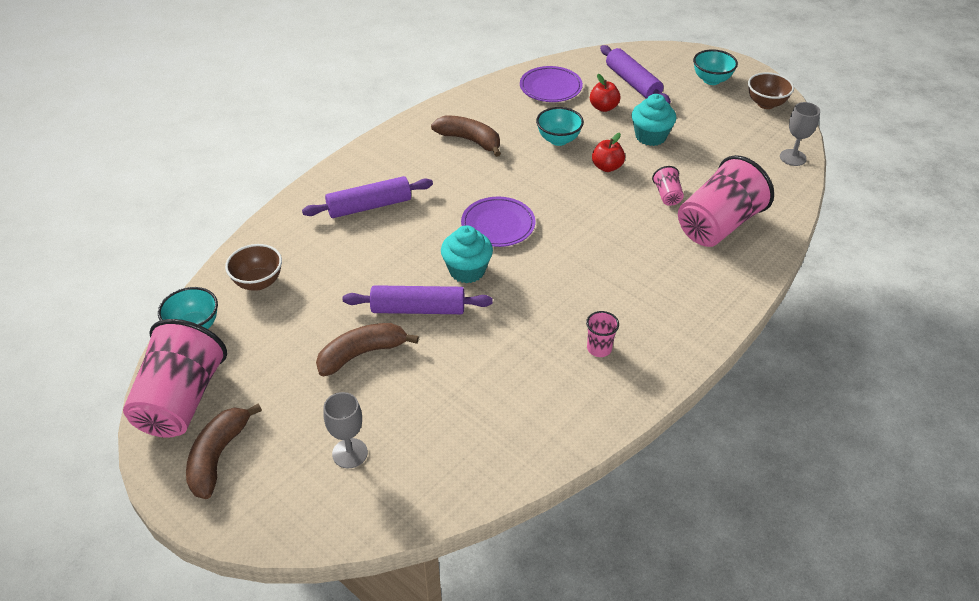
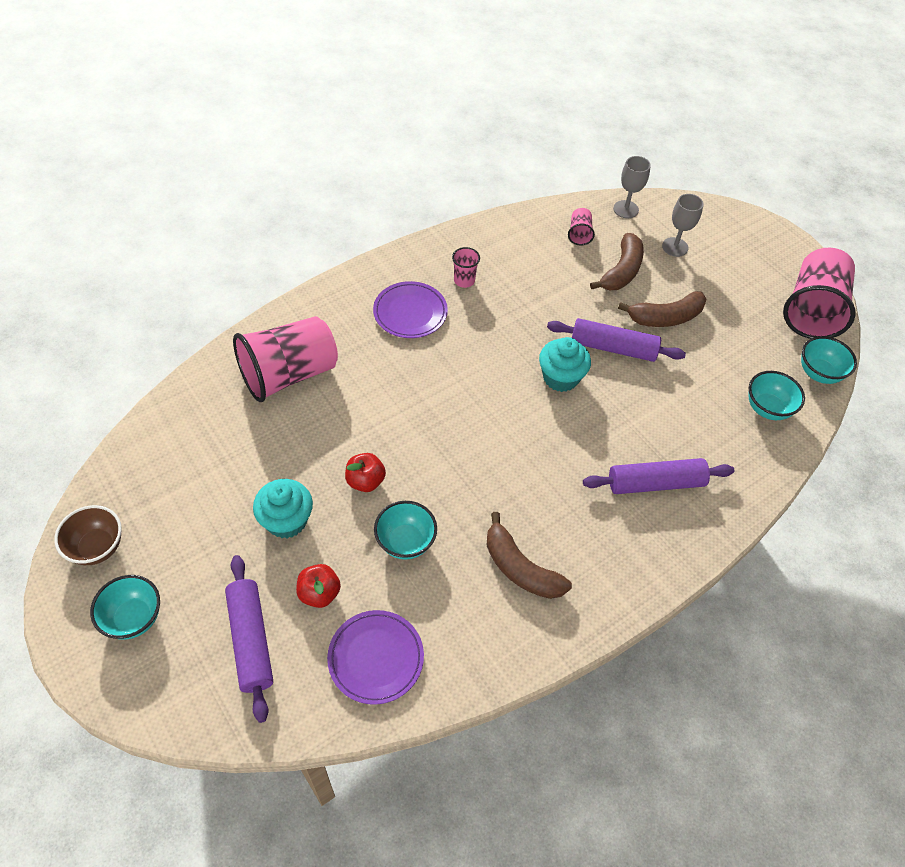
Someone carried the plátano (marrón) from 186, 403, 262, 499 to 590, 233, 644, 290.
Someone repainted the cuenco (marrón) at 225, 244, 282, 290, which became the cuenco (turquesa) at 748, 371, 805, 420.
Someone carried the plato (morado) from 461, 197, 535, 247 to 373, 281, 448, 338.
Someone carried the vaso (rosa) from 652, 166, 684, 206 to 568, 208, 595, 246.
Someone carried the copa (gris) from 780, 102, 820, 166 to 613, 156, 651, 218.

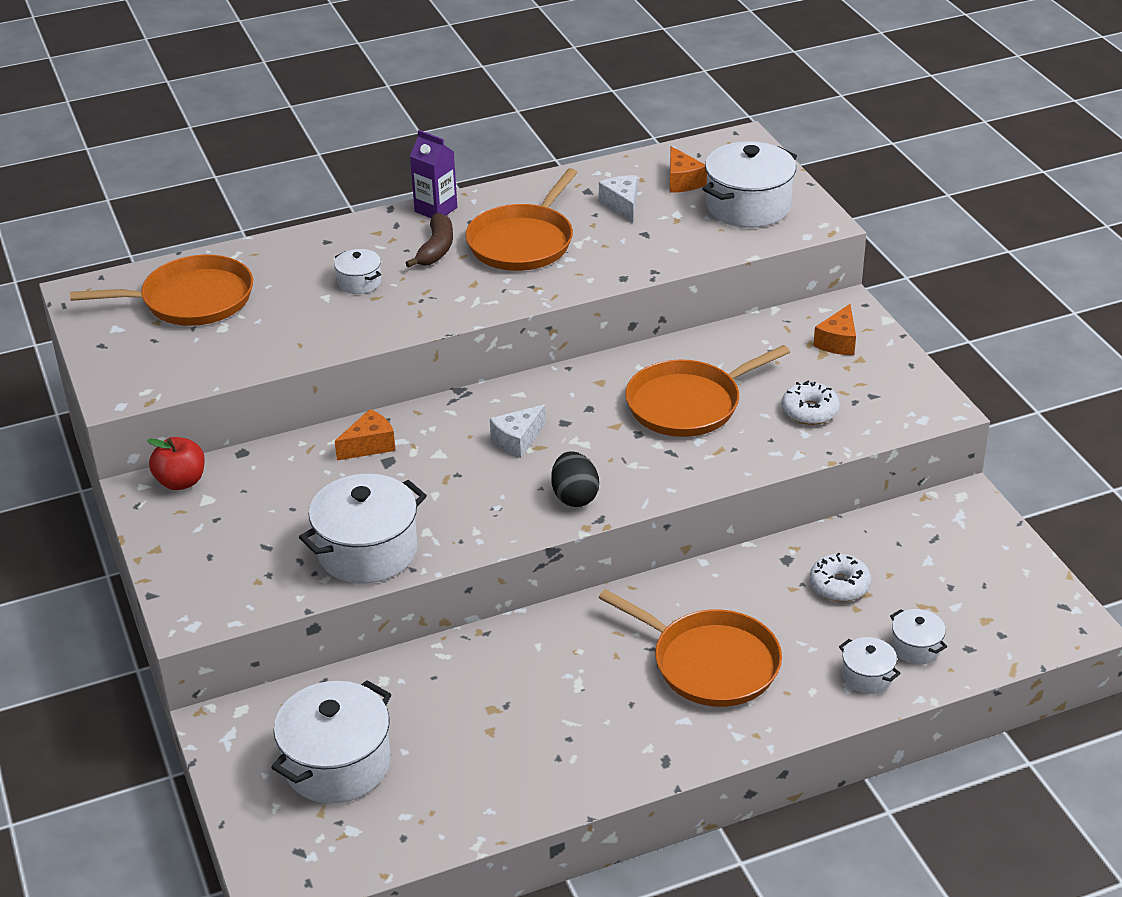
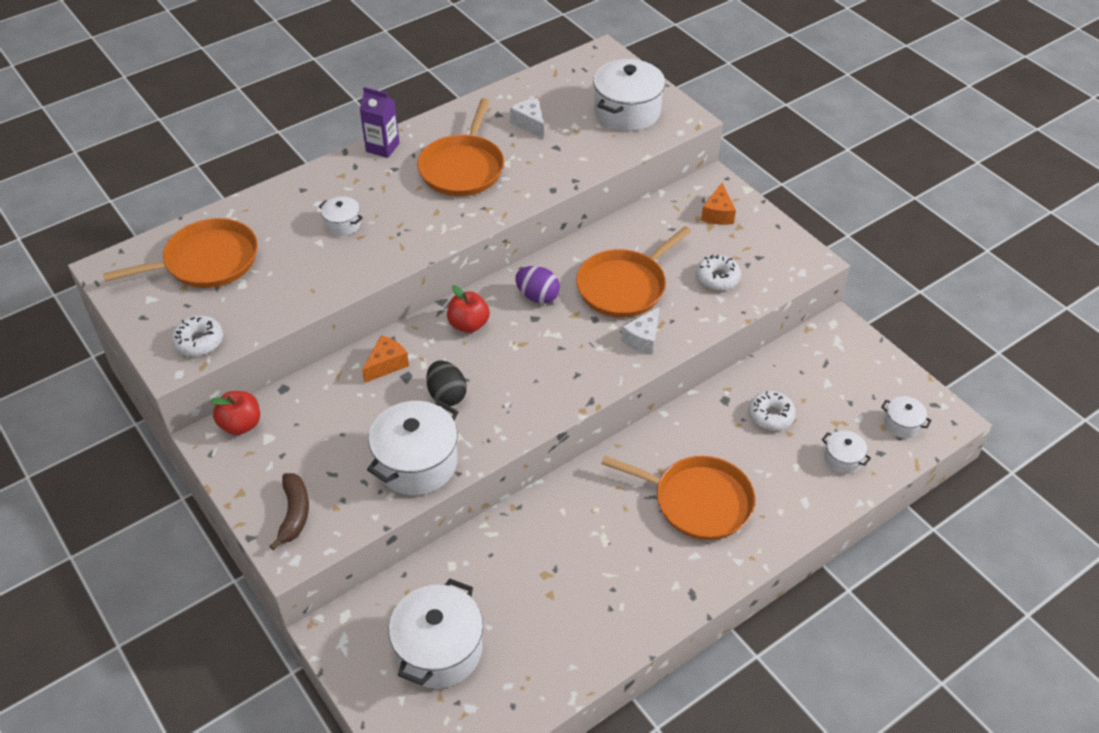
Someone carried the plátano (marrón) from 406, 213, 453, 268 to 269, 473, 309, 550.
Someone carried the queso (blanco) from 490, 404, 546, 458 to 621, 307, 659, 355.
Someone carried the huevo (negro) from 551, 451, 599, 507 to 426, 360, 467, 406.
Someone took away the queso (naranja) at 670, 146, 707, 193.
Someone carried the olla (blanco) from 839, 637, 901, 694 to 881, 396, 932, 438.
Someone put down the rosquilla (blanco) at 172, 315, 223, 357.
Someone put down the manzana (rojo) at 447, 285, 490, 333.
Someone put down the huevo (morado) at 515, 266, 560, 304.

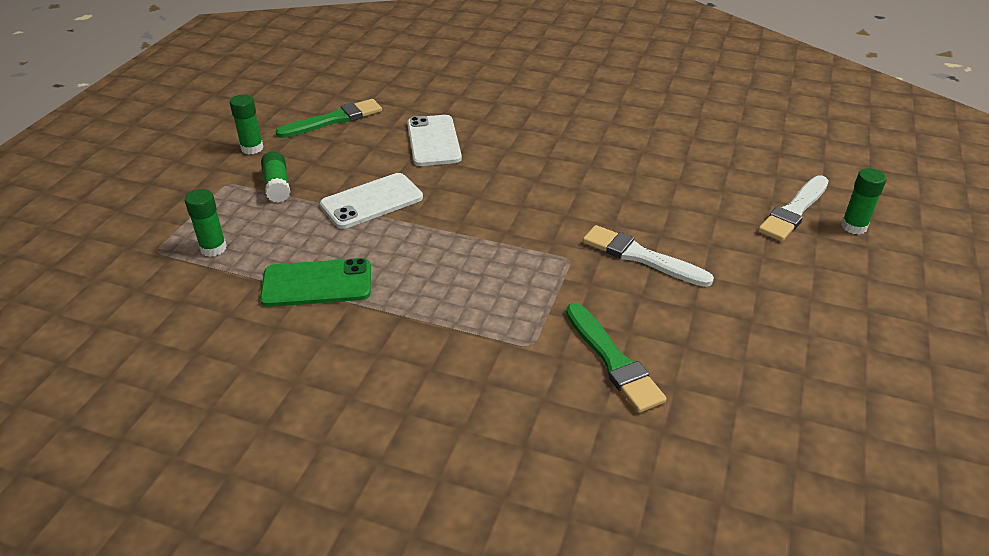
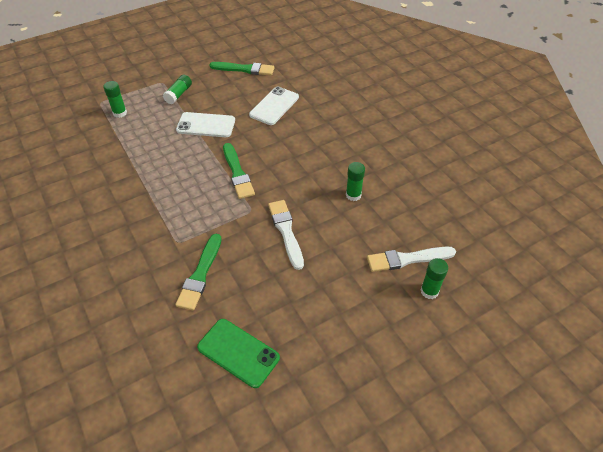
Someone carried the barra de pegamento (verde) from 230, 94, 264, 154 to 346, 162, 365, 201.
Someone carried the móvil (verde) from 260, 258, 371, 307 to 197, 319, 280, 388.
Someone put down the pincel (verde) at 223, 143, 255, 199.

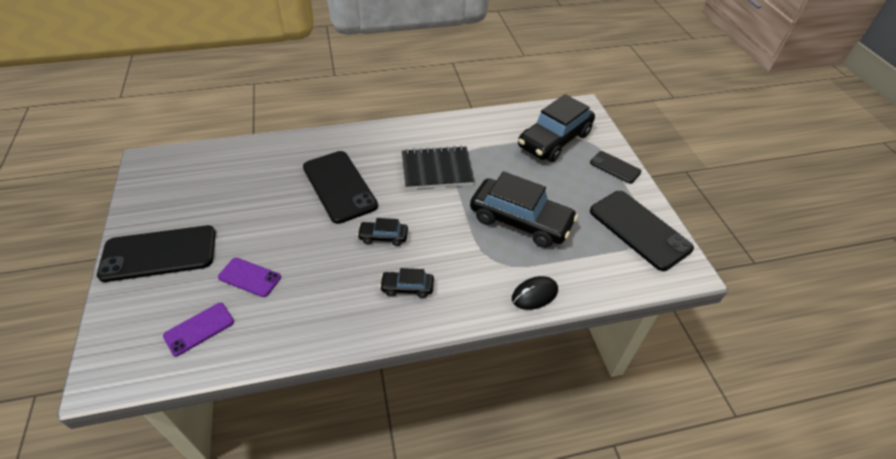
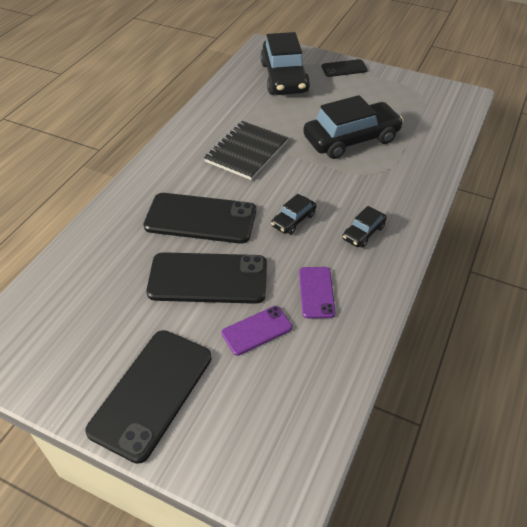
Someone carried the móvil (morado) from 163, 303, 234, 356 to 299, 267, 336, 318.
Someone took away the ratón (negro) at 512, 276, 558, 310.
Someone carried the móvil (negro) from 590, 191, 694, 271 to 146, 252, 267, 304.

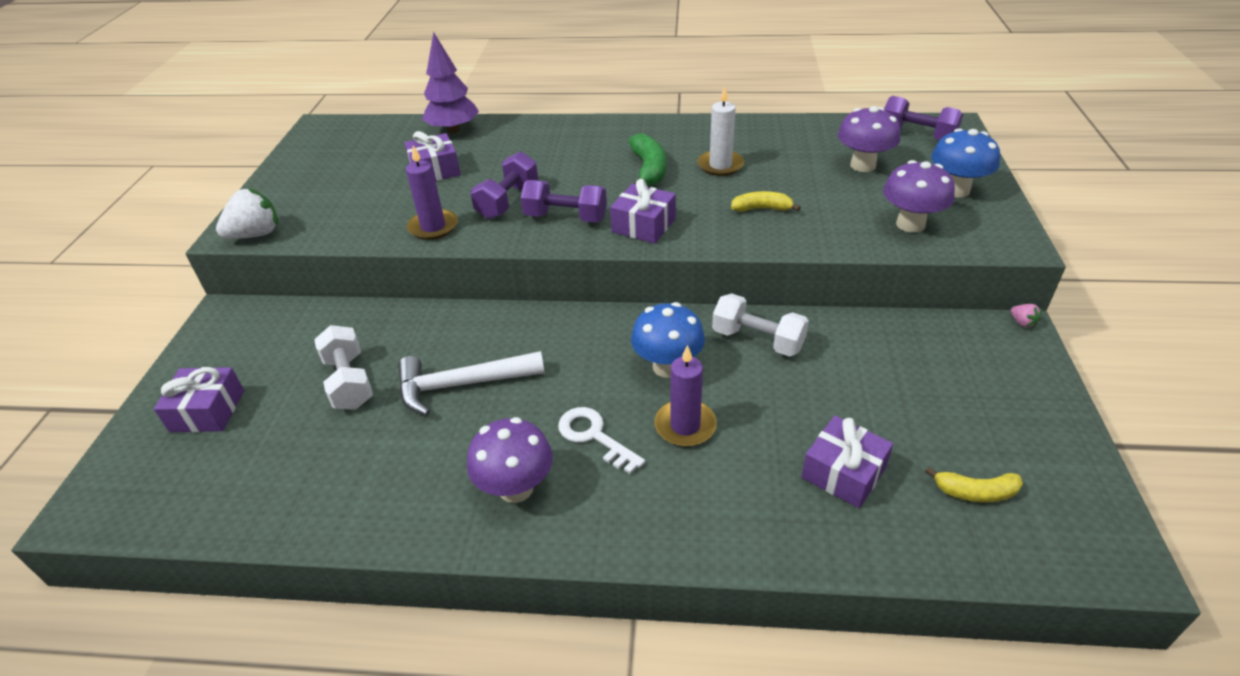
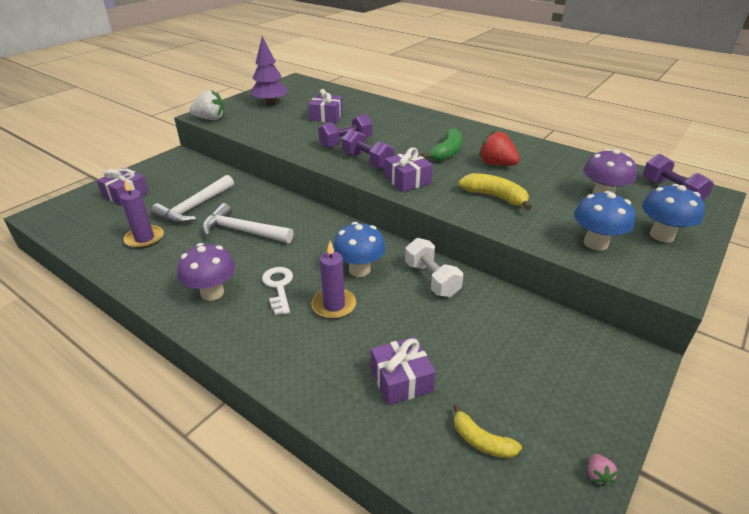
Someone swapped the mancuerna (blanco) at 314, 325, 373, 410 for the martillo (blanco) at 151, 175, 234, 224.
Someone carried the vela (morado) from 406, 145, 458, 240 to 120, 179, 164, 249.
Someone carried the árbol (morado) from 422, 32, 479, 133 to 251, 36, 288, 105.
Someone swapped the vela (blanco) at 697, 86, 744, 176 for the fresa (rojo) at 479, 130, 520, 166.
Someone scaled the plátano (amarillo) at 731, 191, 801, 212 by 1.51.
Someone repainted the seta (morado) at 883, 160, 955, 233, which became the seta (azul) at 574, 191, 635, 251.
Someone carried the fresa (rosa) from 1011, 304, 1042, 328 to 588, 454, 618, 487.

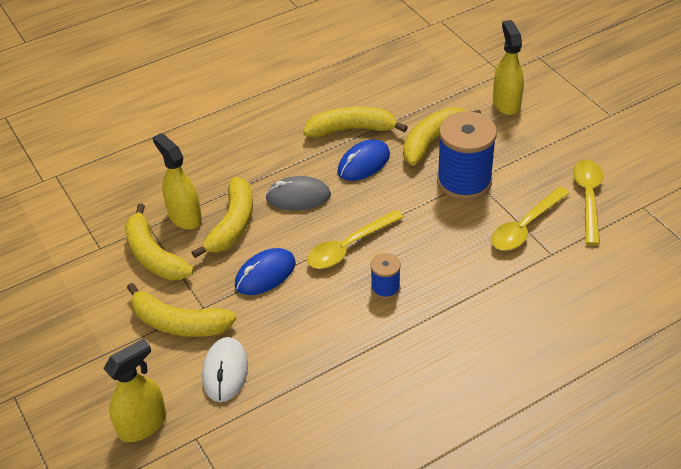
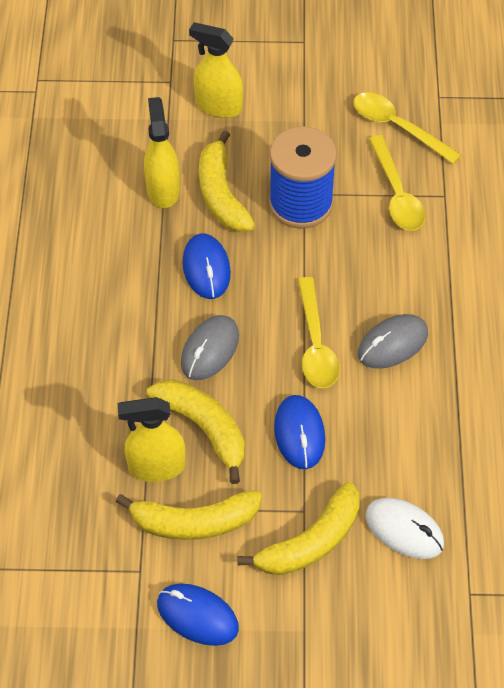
Someone carried the pulverizador (amarillo) from 103, 339, 166, 442 to 144, 97, 180, 208.
Someone took away the plátano (amarillo) at 303, 107, 408, 138.
Someone swapped the carrete (azul) at 370, 253, 401, 299 for the ratón (gris) at 358, 314, 428, 369.
Someone put down the ratón (azul) at 157, 584, 239, 646.

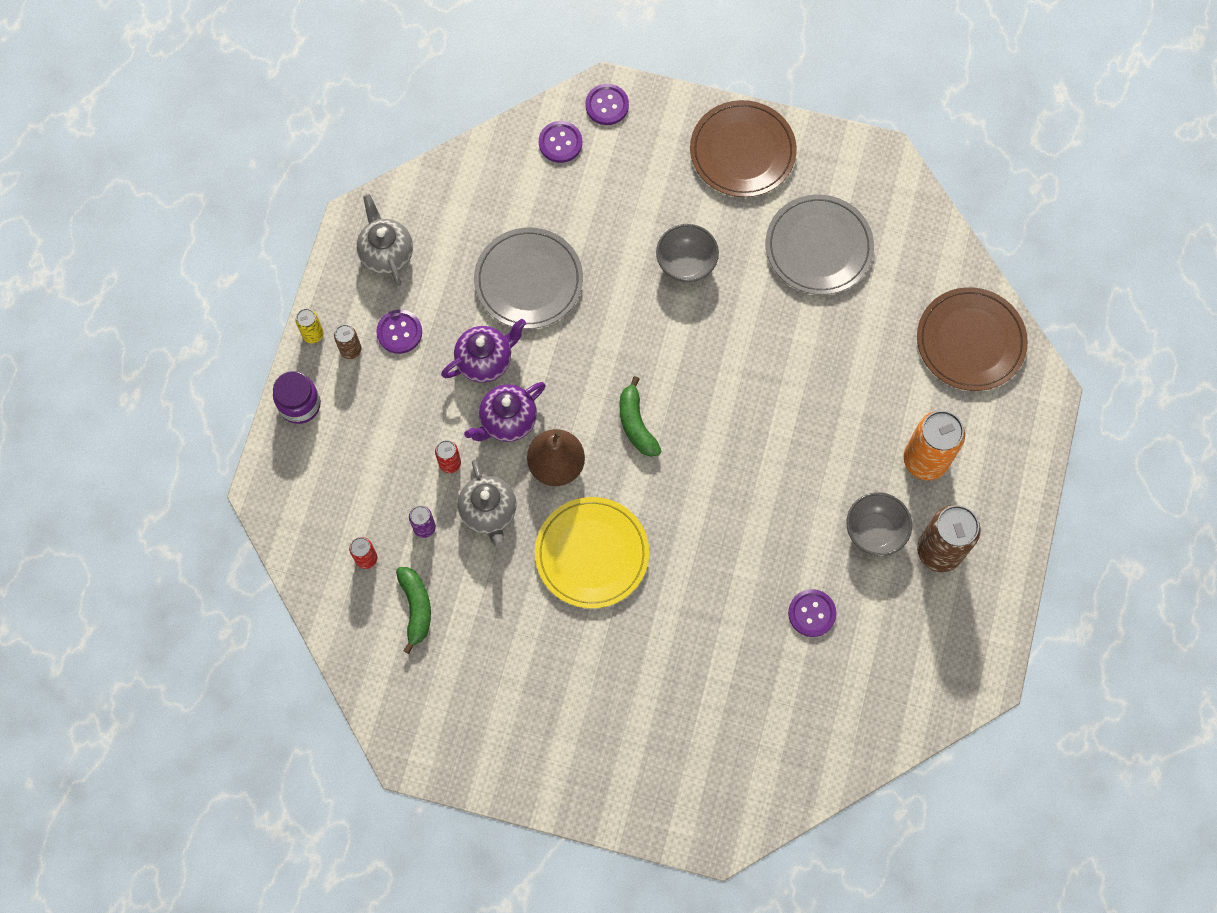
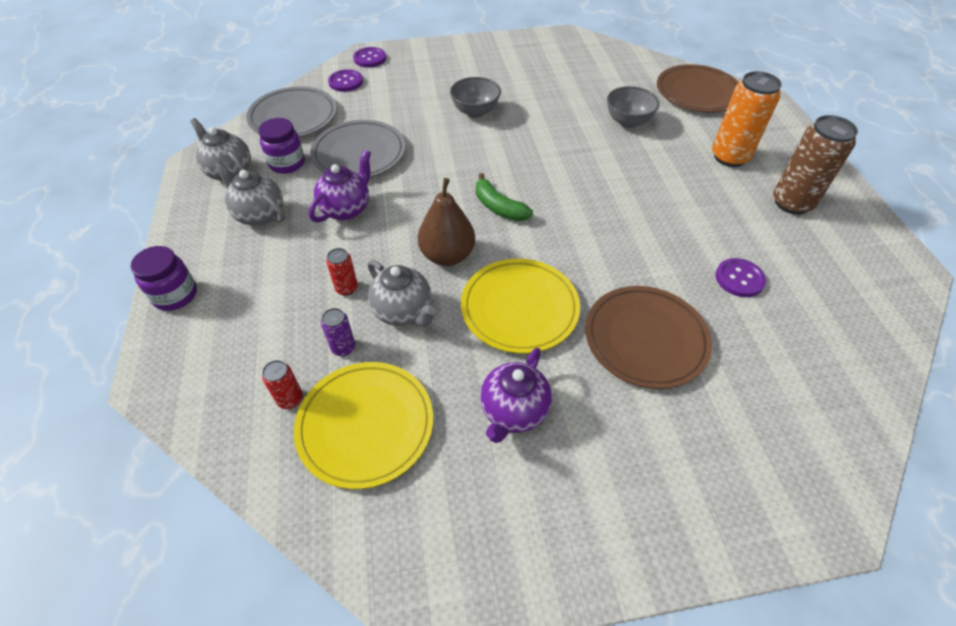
Someone took away the lata (amarillo) at 295, 309, 324, 343.
Someone took away the lata (marrón) at 334, 325, 362, 359.
Someone swapped the botón (morado) at 376, 310, 422, 354 for the tetera (gris) at 214, 161, 285, 226.
Someone swapped the plátano (verde) at 396, 567, 431, 654 for the plato (amarillo) at 294, 362, 433, 489.
Someone carried the tetera (morado) from 464, 382, 546, 442 to 480, 348, 552, 443.
Someone carried the plato (marrón) from 690, 100, 797, 197 to 585, 286, 712, 389.
Someone carried the plato (gris) from 766, 194, 874, 295 to 246, 86, 337, 137.
Someone carried the cuenco (gris) from 846, 492, 912, 556 to 607, 86, 659, 128.
Someone put down the tarro (morado) at 258, 118, 305, 174.

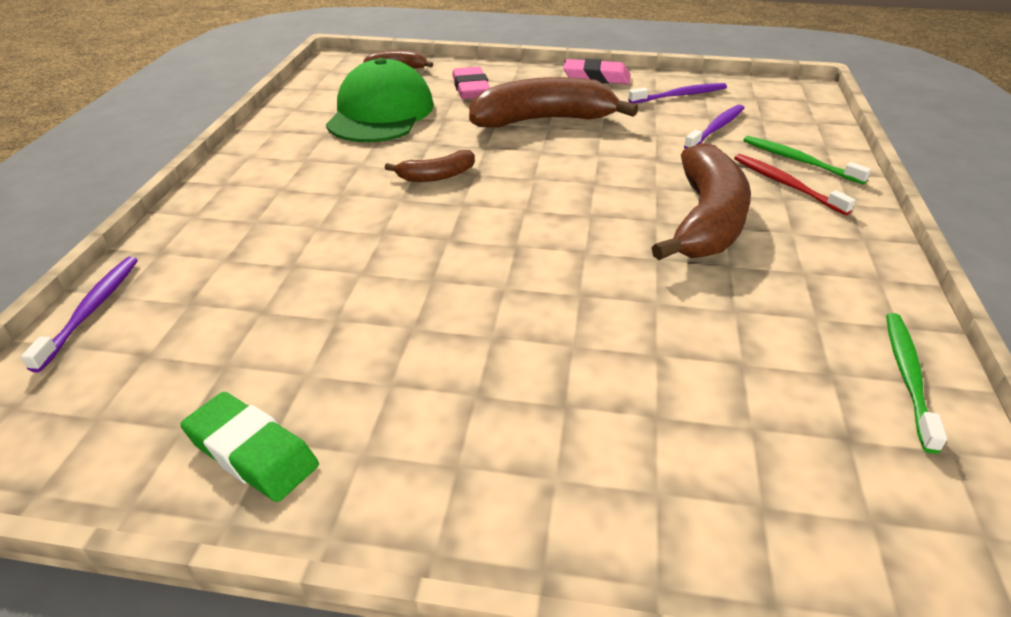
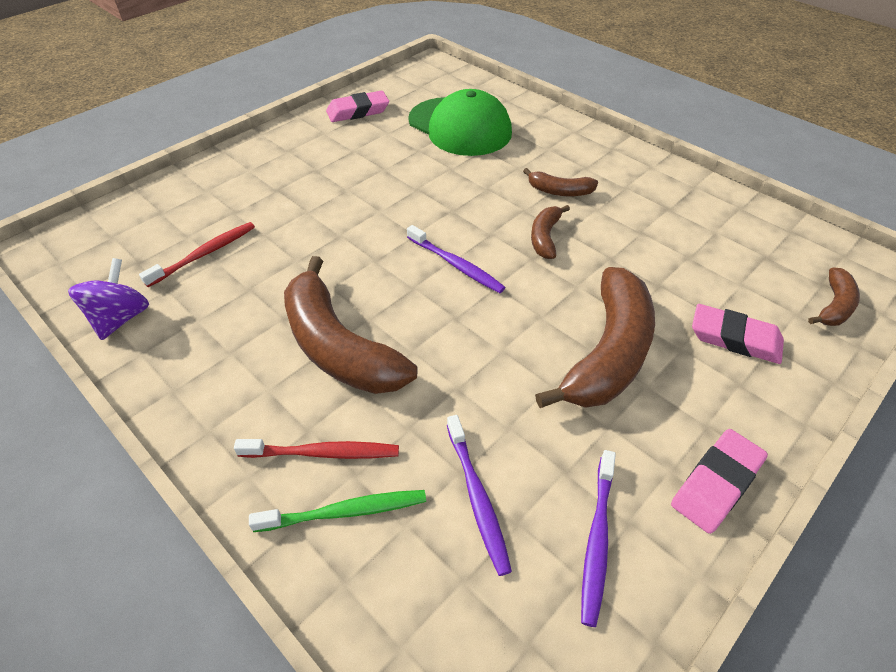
Someone carried the cepillo de dientes (morado) from 21, 257, 138, 373 to 407, 225, 506, 293.
Someone repainted the goma de borrar (verde) at 180, 392, 319, 502, which became the goma de borrar (rosa) at 326, 91, 389, 122.
Someone carried the gorra (verde) from 326, 58, 434, 142 to 408, 89, 512, 156.
Someone swapped the cepillo de dientes (verde) at 886, 313, 947, 454 for the peonza (morado) at 68, 258, 149, 340.
Someone put down the cepillo de dientes (rojo) at 139, 222, 255, 287.
Someone put down the plátano (marrón) at 523, 168, 598, 196.

